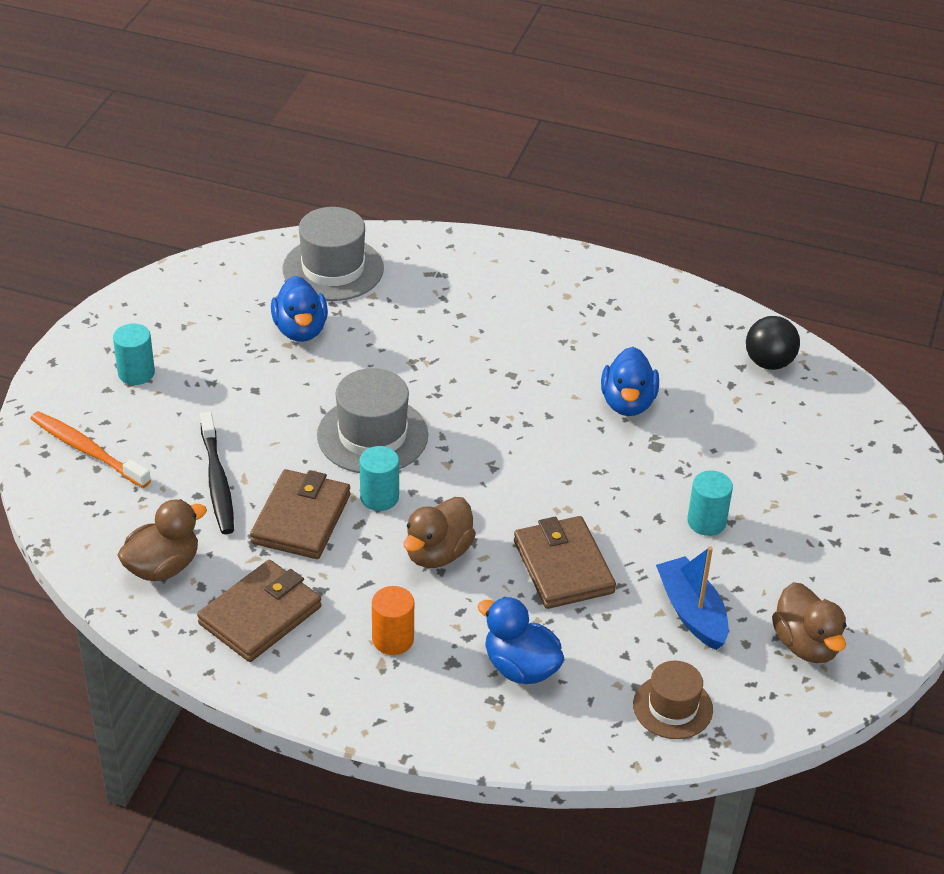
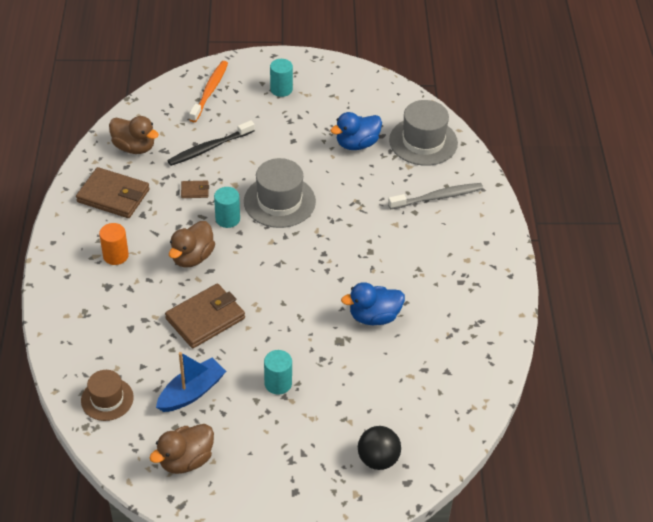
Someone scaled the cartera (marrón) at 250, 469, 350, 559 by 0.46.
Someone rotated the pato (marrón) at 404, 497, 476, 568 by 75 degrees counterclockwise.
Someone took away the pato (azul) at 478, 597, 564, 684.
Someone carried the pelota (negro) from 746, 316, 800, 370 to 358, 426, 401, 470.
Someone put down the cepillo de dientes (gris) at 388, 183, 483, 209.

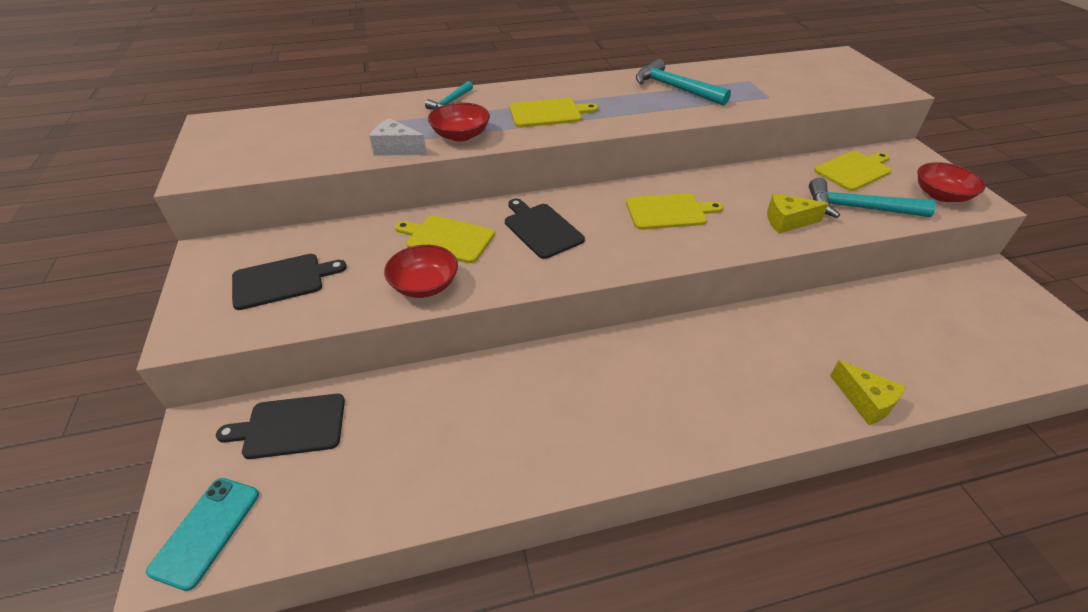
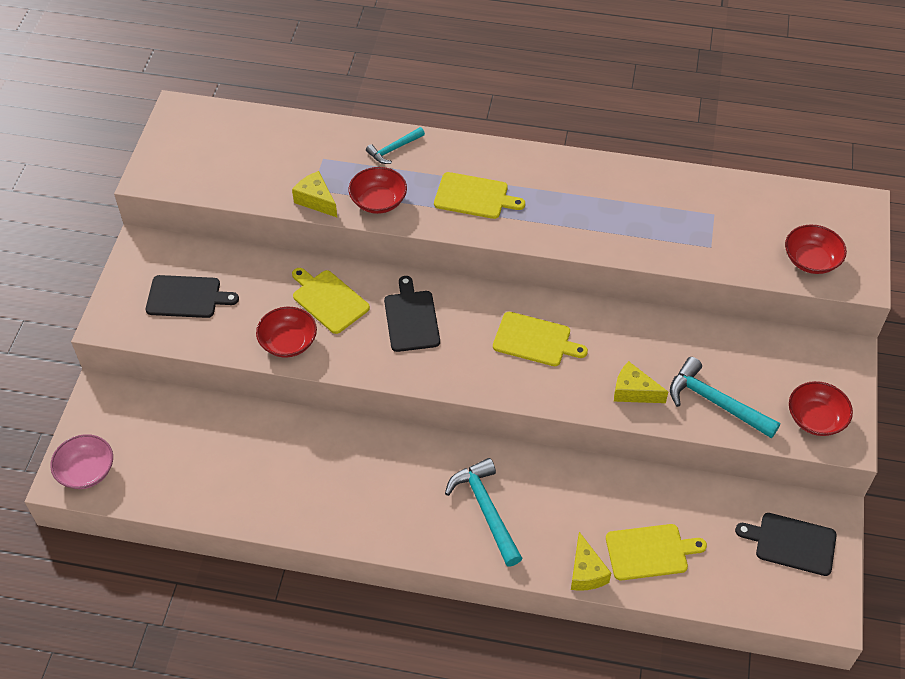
Someone swapped the móvil (turquesa) at 146, 478, 259, 591 for the cuenco (rosa) at 50, 434, 113, 489.
Someone carried the tabla de cortar (negro) from 216, 394, 345, 459 to 735, 513, 837, 576.
Someone repainted the queso (blanco) at 370, 118, 427, 156, which became the queso (amarillo) at 292, 171, 337, 217.
Someone carried the martillo (turquesa) from 636, 59, 731, 106 to 445, 458, 522, 567.
Someone carried the tabla de cortar (amarillo) from 814, 151, 892, 191 to 606, 524, 707, 581.
Someone put down the cuenco (rojo) at 785, 225, 847, 274.

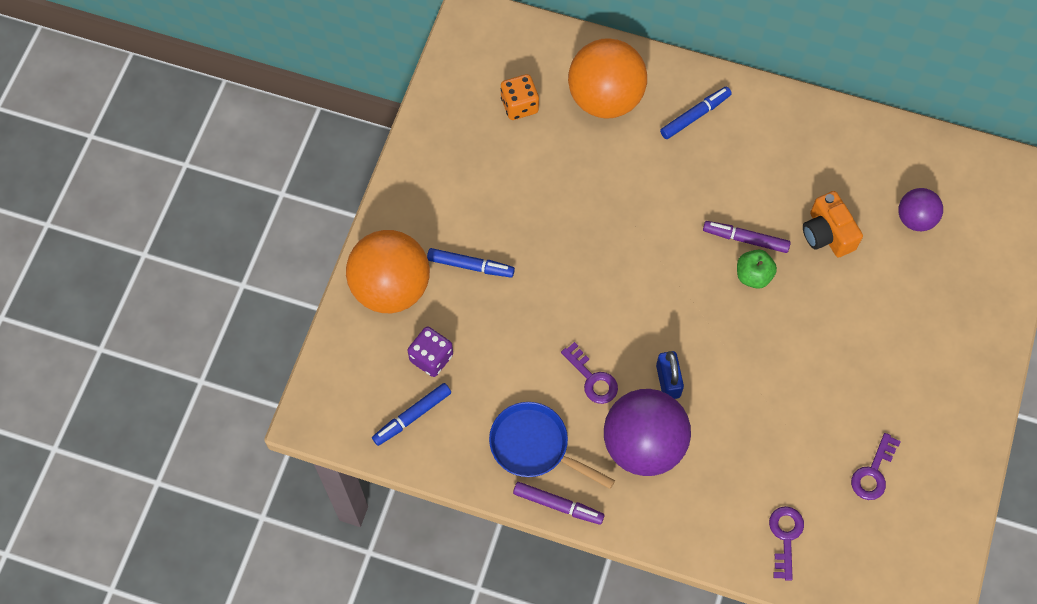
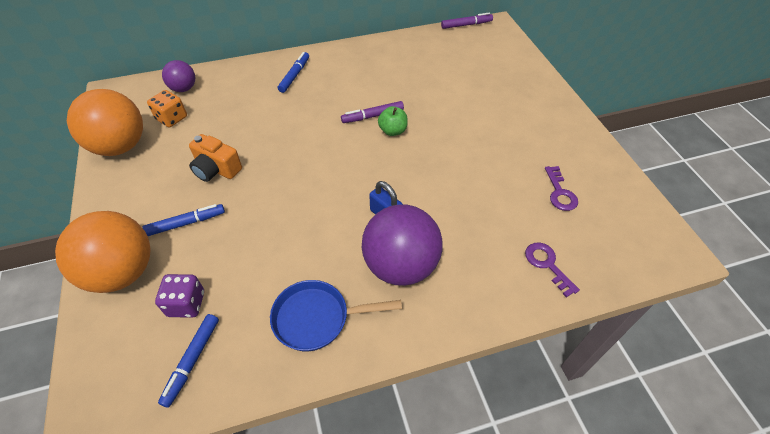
Someone carried the rotulador (morado) from 513, 482, 605, 525 to 441, 13, 493, 29.
Someone took away the llave (morado) at 561, 342, 618, 404.
Someone carried the pelota (naranja) from 568, 38, 647, 119 to 67, 89, 143, 156.
Someone carried the cámara (naranja) from 803, 191, 863, 258 to 189, 134, 242, 182.
Someone carried the pelota (morado) from 898, 188, 943, 231 to 162, 60, 195, 92.

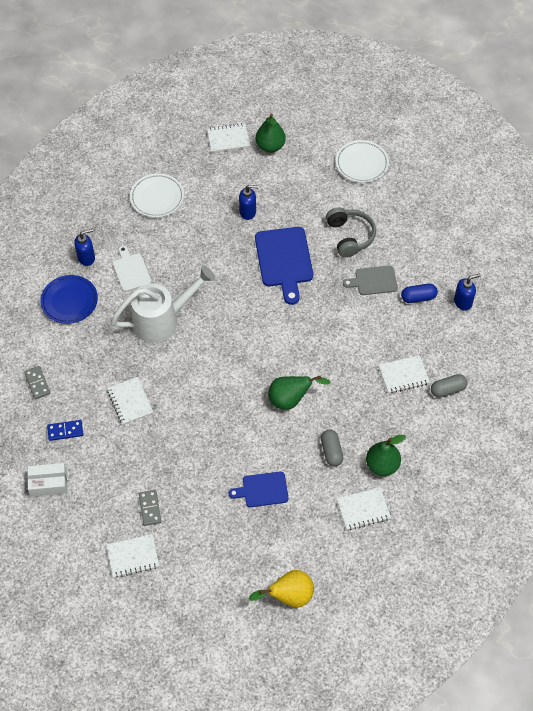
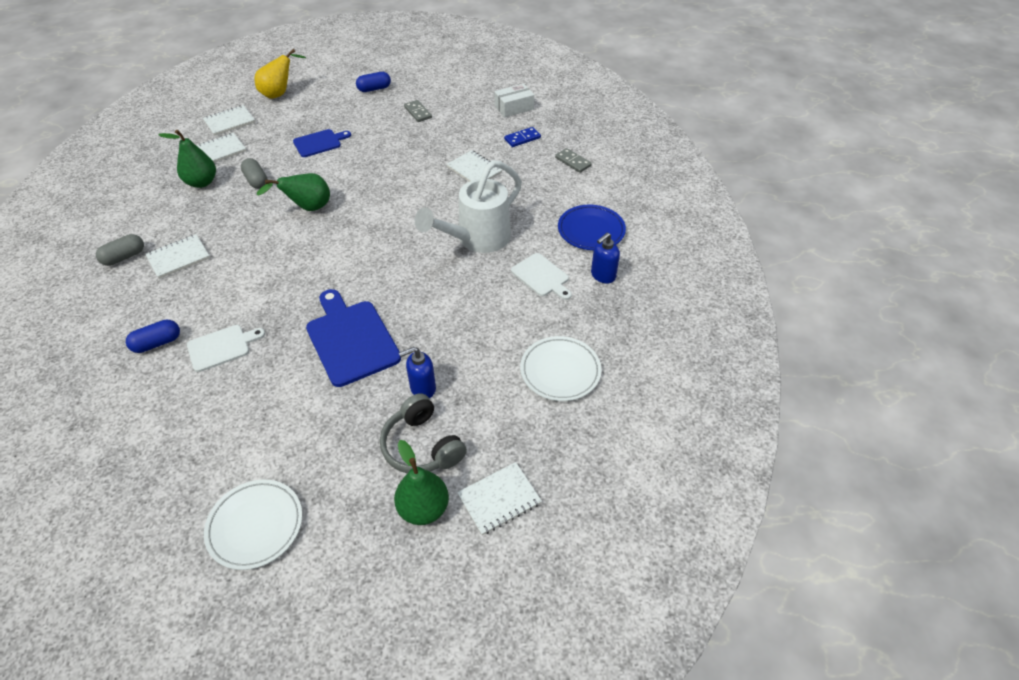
Someone carried the cuaderno (blanco) from 106, 534, 159, 578 to 203, 105, 255, 136.
Someone carried the auriculares (gris) from 326, 207, 376, 258 to 380, 393, 467, 474.
Someone repainted the tabla de cortar (gris) at 343, 265, 398, 295, which became the tabla de cortar (blanco) at 187, 325, 265, 372.
Someone took away the dispensador de jabón (azul) at 454, 274, 481, 311.
Someone put down the cápsula (azul) at 356, 72, 391, 92.

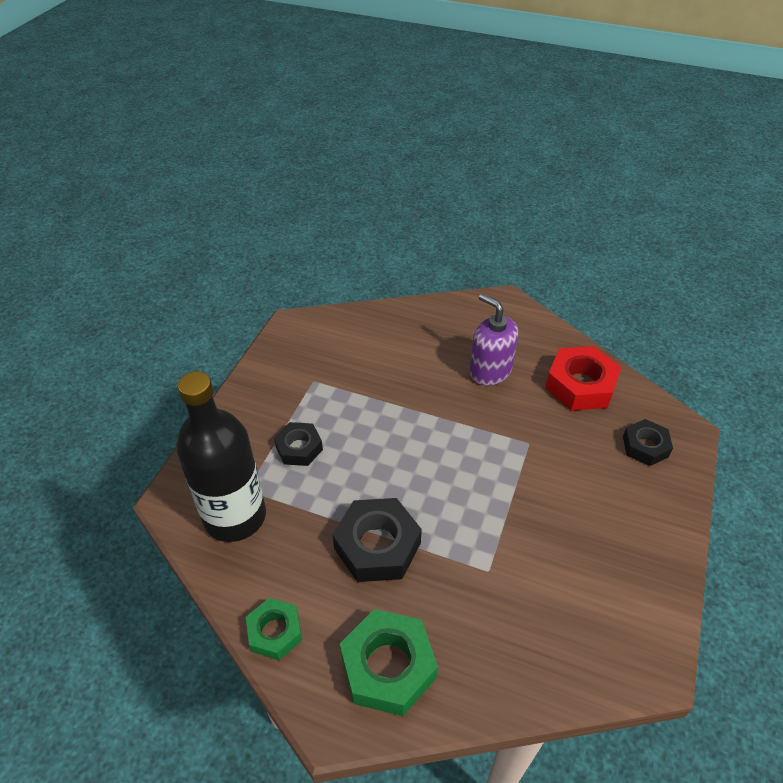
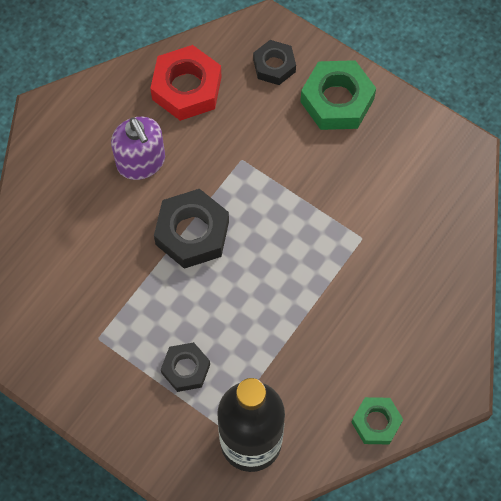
Someone carried the tuerca (negro) from 333, 498, 422, 582 to 154, 189, 229, 269.
Someone carried the tuerca (verde) from 340, 609, 438, 716 to 300, 60, 376, 130.
Someone rotated the dispensador de jabón (morado) at 470, 294, 518, 386 by 90 degrees counterclockwise.

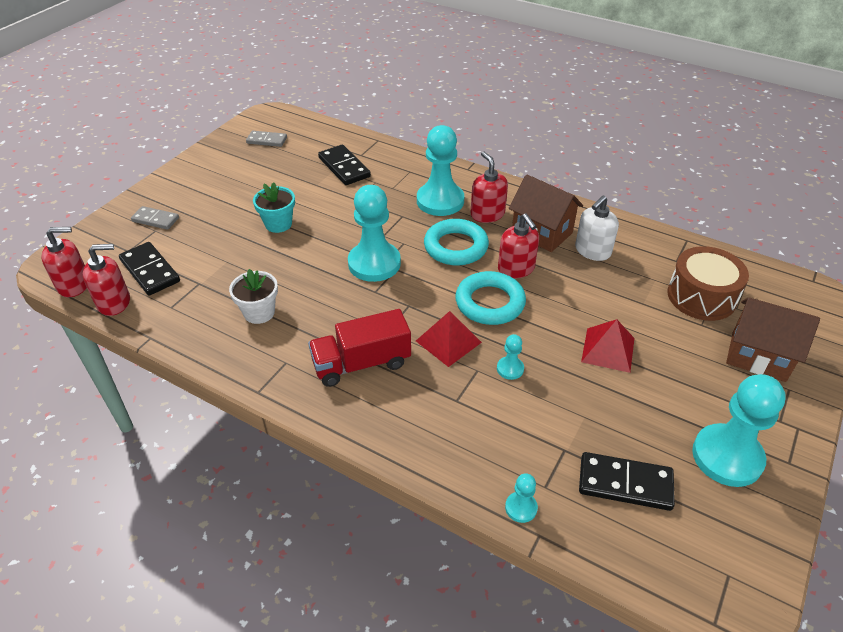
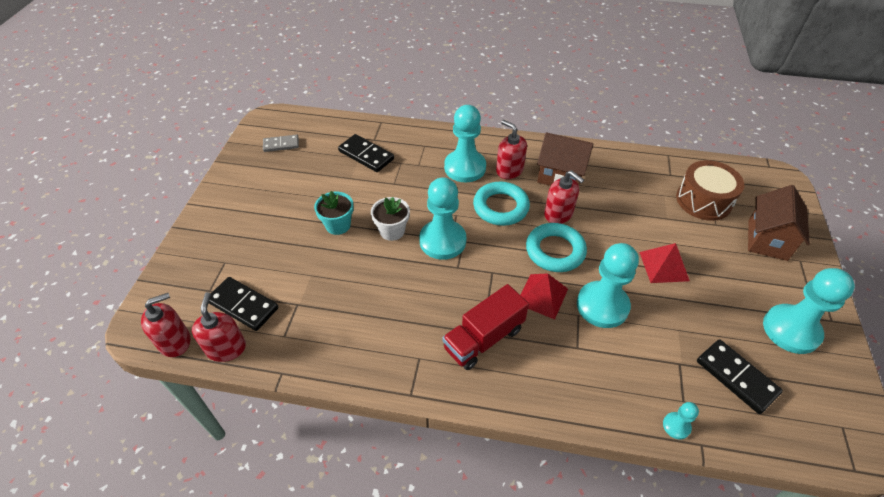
Someone rotated the dispensador de jabón (rojo) at 83, 244, 130, 316 by 60 degrees counterclockwise.
Someone took away the ficha de dominó (gris) at 131, 206, 179, 230.
Someone carried the maceta (blanco) from 229, 269, 278, 324 to 371, 197, 410, 241.
Someone scaled the peón (turquesa) at 497, 334, 524, 380 by 2.24.
Someone took away the dispensador de jabón (blanco) at 575, 196, 619, 261.
Someone rotated the ficha de dominó (negro) at 579, 452, 675, 511 by 60 degrees clockwise.
Someone rotated the casa (marrón) at 726, 297, 820, 382 by 75 degrees counterclockwise.

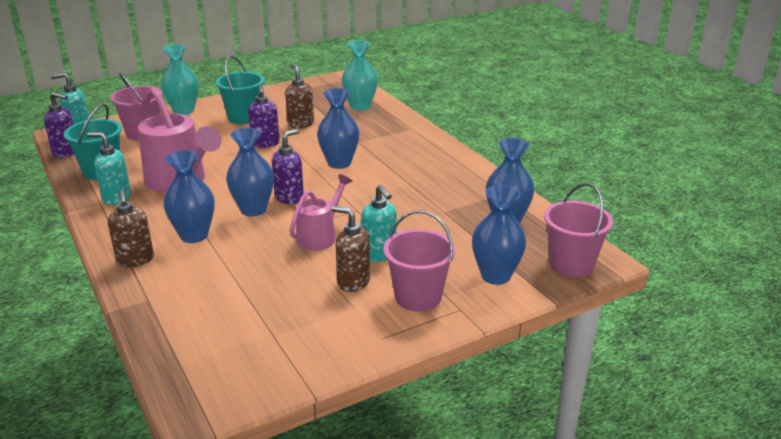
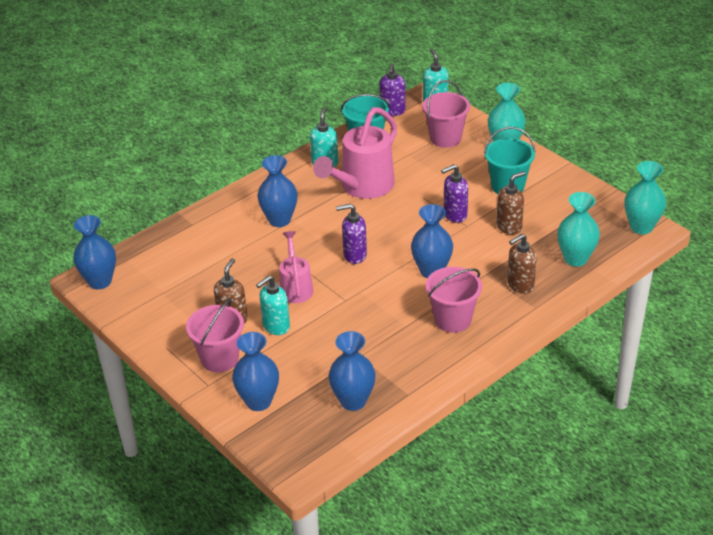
Someone carried the dispensador de jabón (marrón) from 108, 190, 154, 268 to 508, 234, 537, 294.
Someone carried the florero (azul) from 226, 128, 274, 217 to 73, 215, 116, 289.
Someone rotated the dispensador de jabón (morado) at 272, 129, 304, 204 by 150 degrees clockwise.
Someone rotated the regadera (rosa) at 289, 174, 352, 251 by 120 degrees counterclockwise.
Someone carried the balde (rosa) from 544, 183, 613, 277 to 426, 267, 482, 333.
Someone put down the florero (turquesa) at 624, 161, 666, 234.

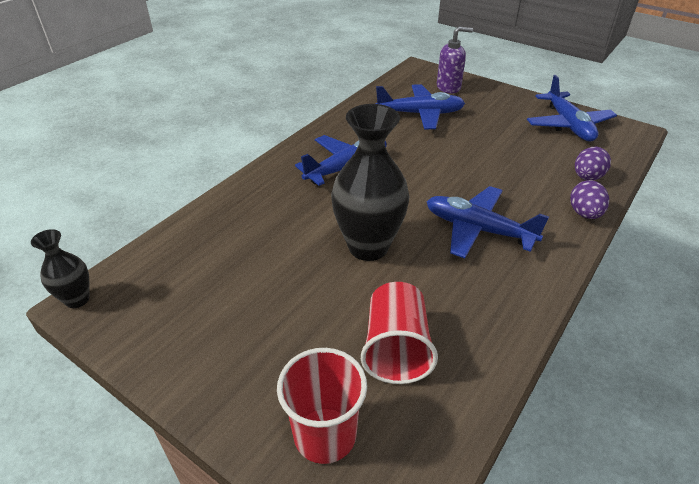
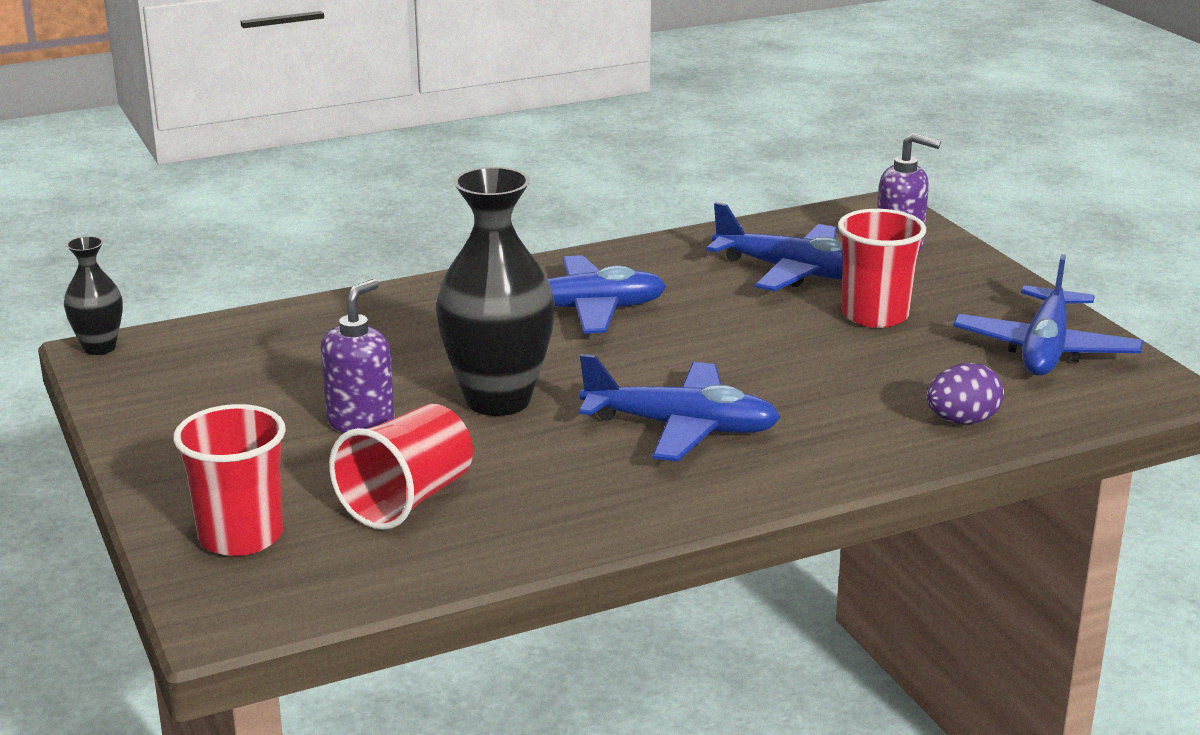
Someone rotated the avión (azul) at 426, 186, 549, 258 by 135 degrees clockwise.
Someone took away the huevo (morado) at 570, 180, 609, 219.
Someone put down the dispensador de jabón (morado) at 321, 279, 395, 433.
Someone put down the vaso (rojo) at 838, 209, 926, 328.

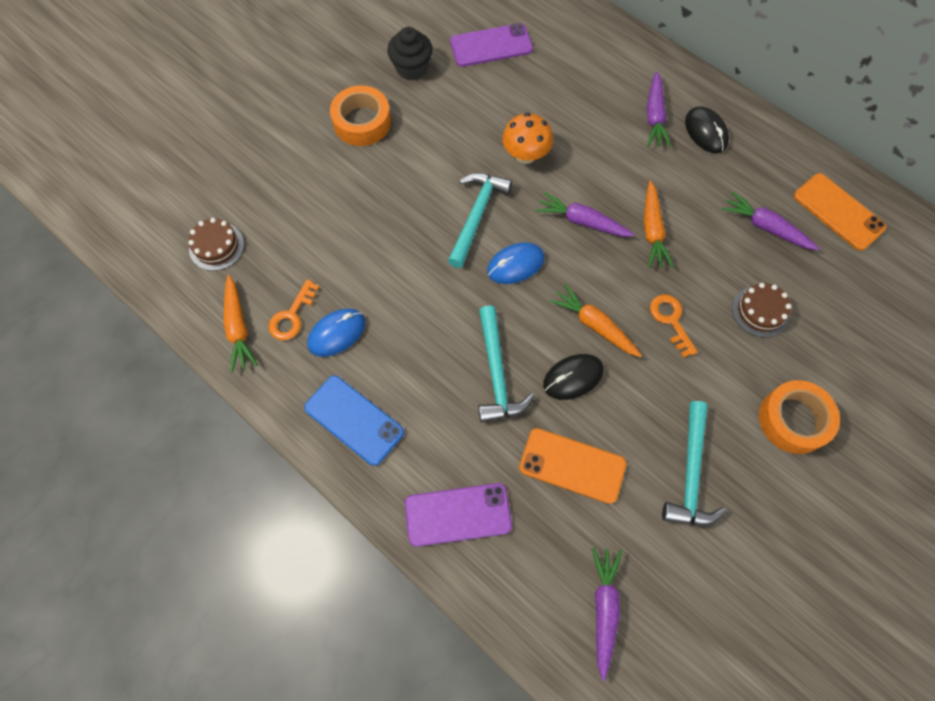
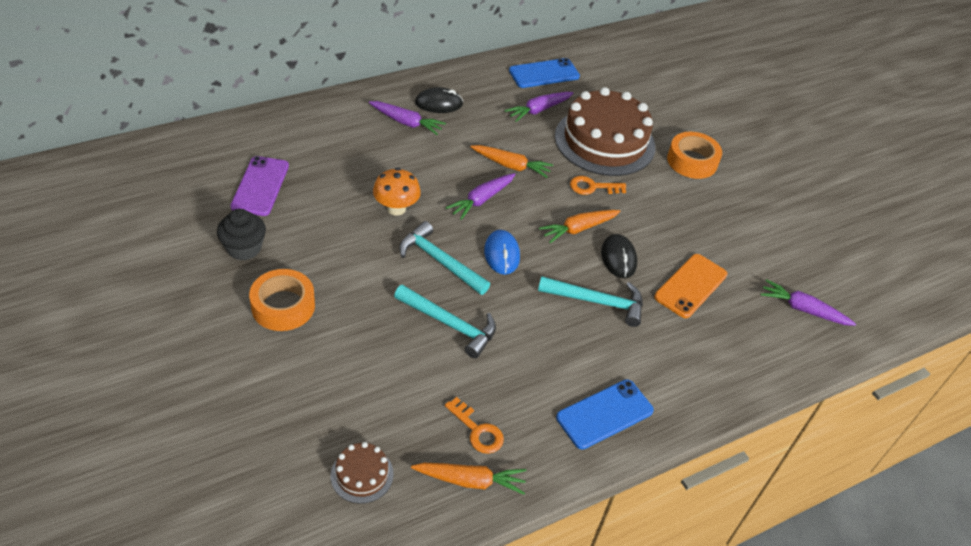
Someone took away the ratón (azul) at 307, 309, 365, 357.
Someone took away the móvil (morado) at 405, 483, 512, 547.
Someone carried the martillo (turquesa) from 662, 401, 726, 526 to 394, 284, 496, 358.
Someone scaled the tarta (marrón) at 732, 283, 792, 338 by 2.31.
Someone repainted the móvil (naranja) at 794, 173, 886, 251, which became the móvil (azul) at 509, 58, 580, 88.

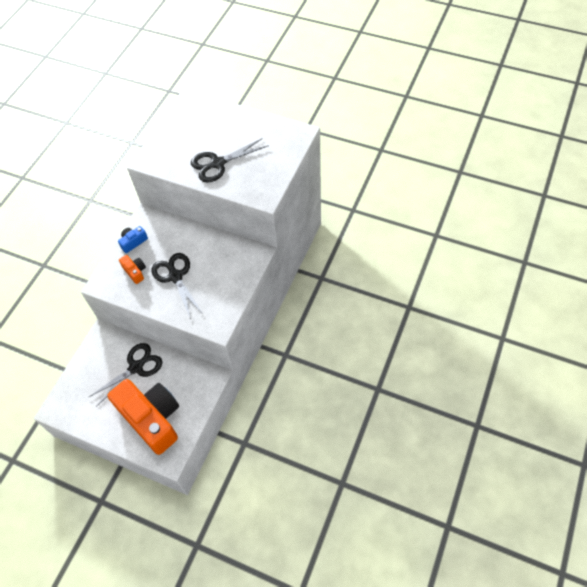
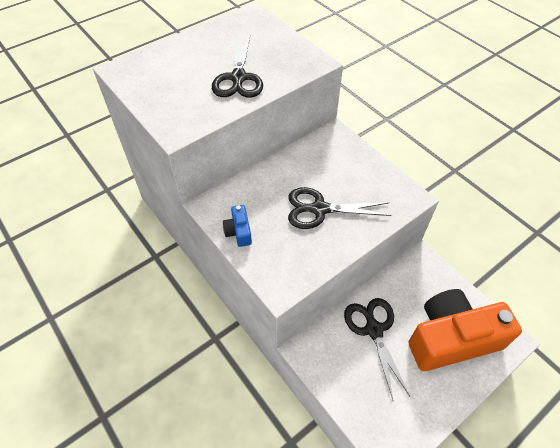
Someone took away the cámara (naranja) at 119, 255, 146, 284.

